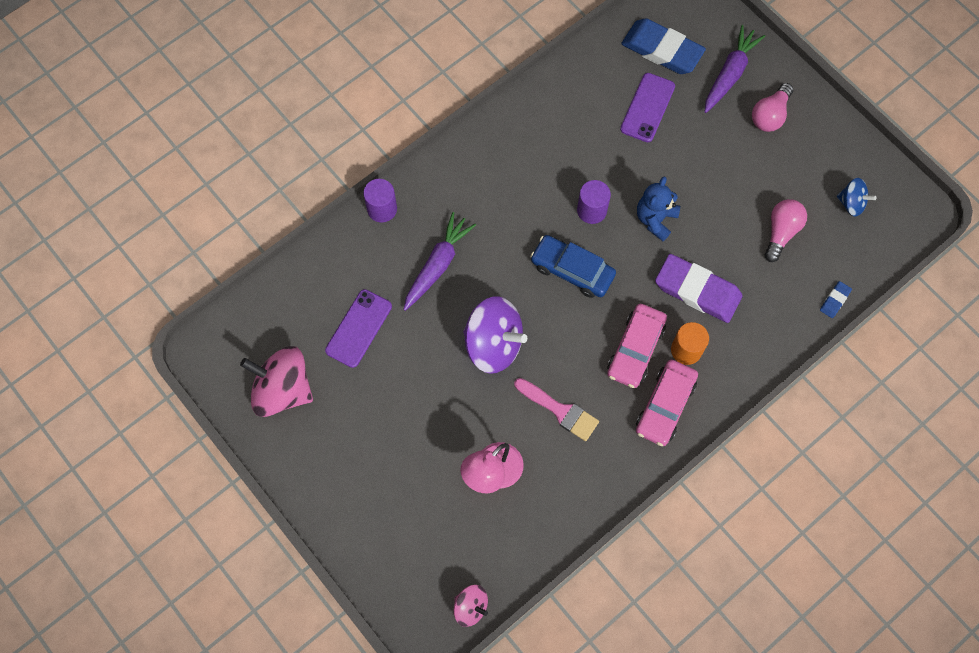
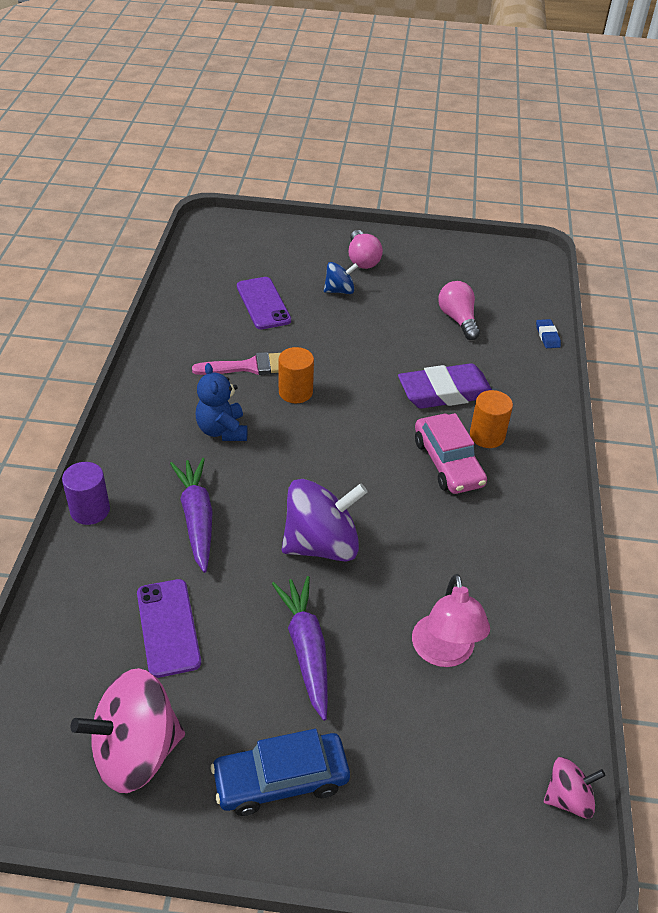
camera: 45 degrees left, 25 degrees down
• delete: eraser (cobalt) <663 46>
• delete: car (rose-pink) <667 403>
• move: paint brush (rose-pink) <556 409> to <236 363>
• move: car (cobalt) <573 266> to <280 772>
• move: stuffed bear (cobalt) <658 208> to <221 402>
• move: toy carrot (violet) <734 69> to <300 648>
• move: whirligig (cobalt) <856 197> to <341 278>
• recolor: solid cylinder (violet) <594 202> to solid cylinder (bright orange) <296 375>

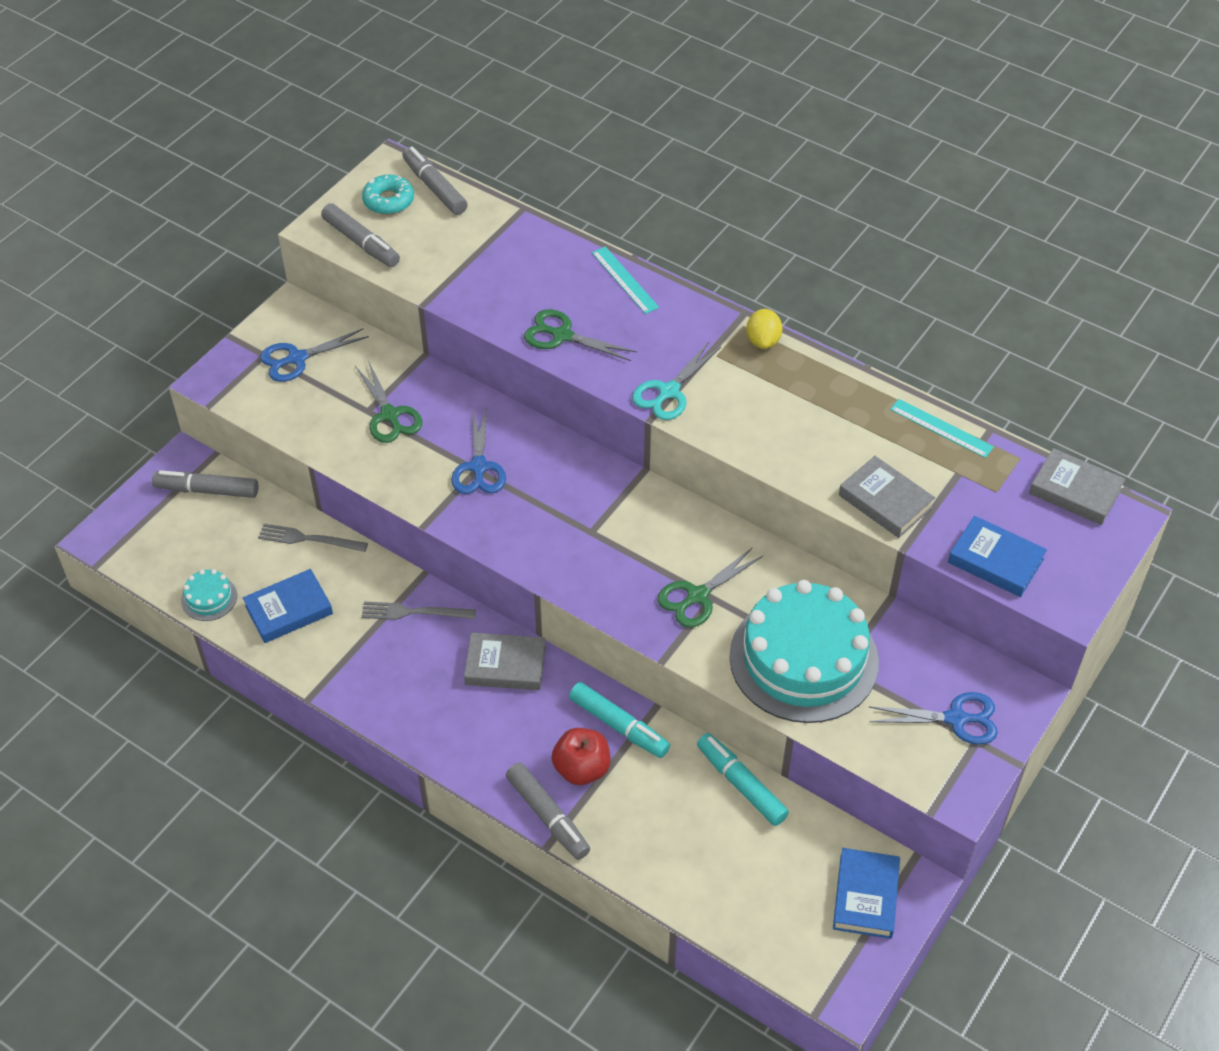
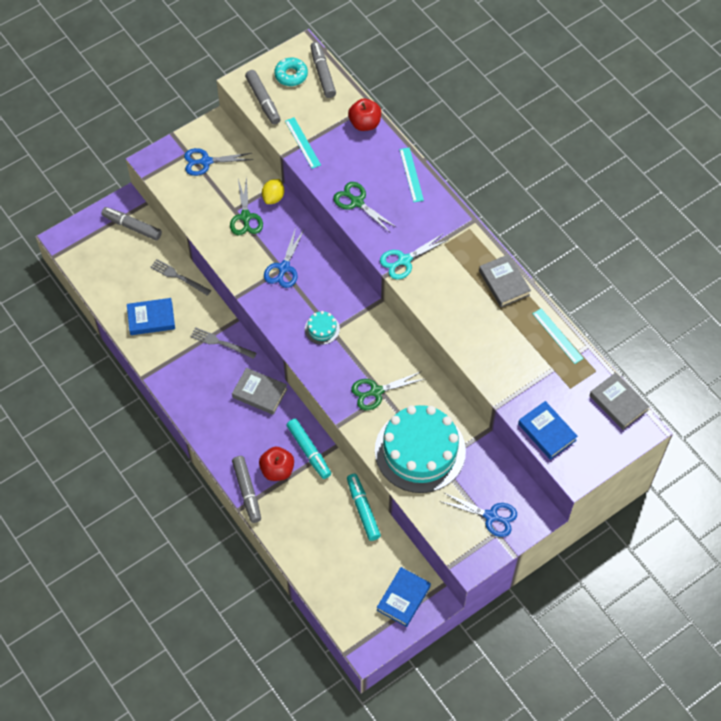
camera: 20 degrees right, 10 degrees up
• insert: measuring stick (aqua) <303 143>
• insert: apple fruit (scarlet) <364 115>
• move: gateau (aqua) <209 595> to <322 328>
• move: citrus fruit (bright yellow) <764 329> to <273 191>
• move: hardback (ash-grey) <887 497> to <505 280>

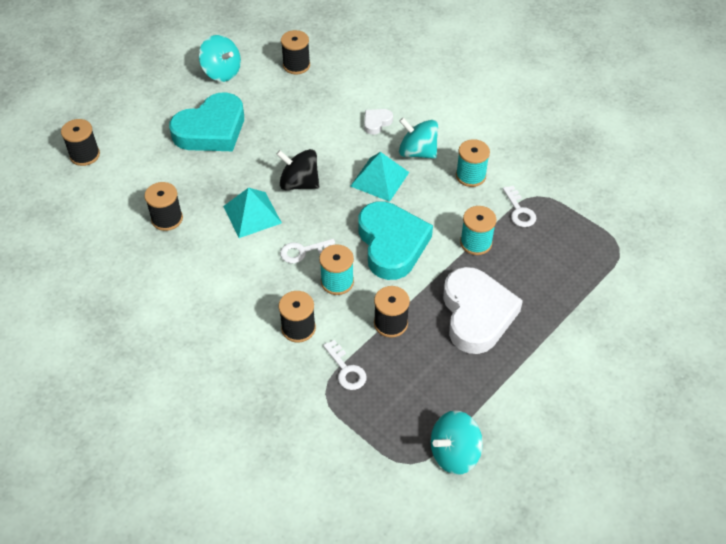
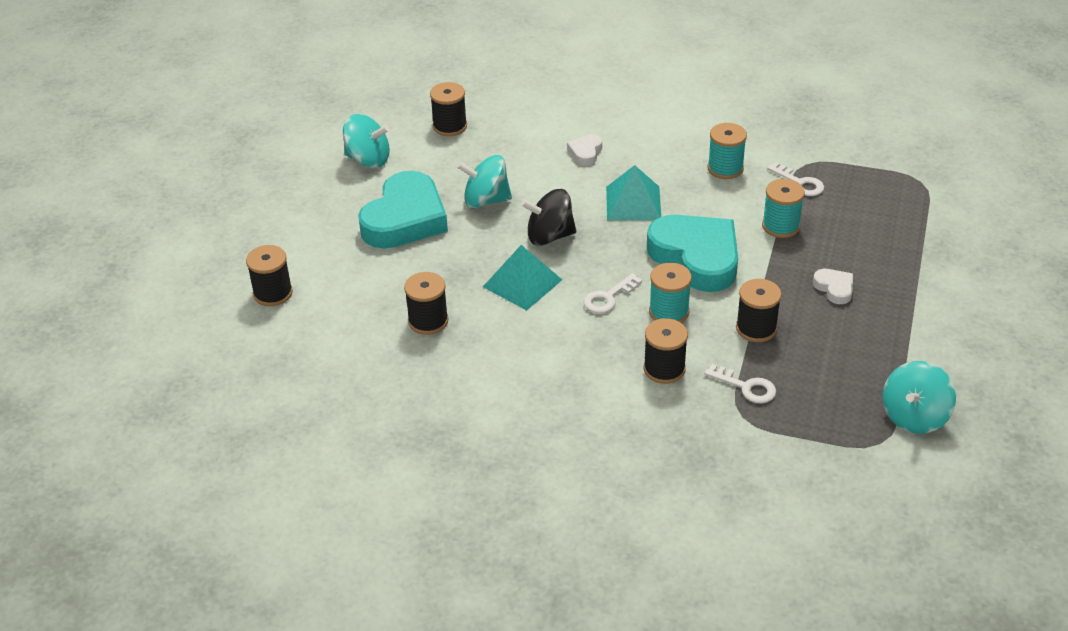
camera: 25 degrees left, 10 degrees down
• move: whirligig (aqua) <418 138> to <484 181>
• resize: love heart (white) <483 310> = <833 286> x0.43

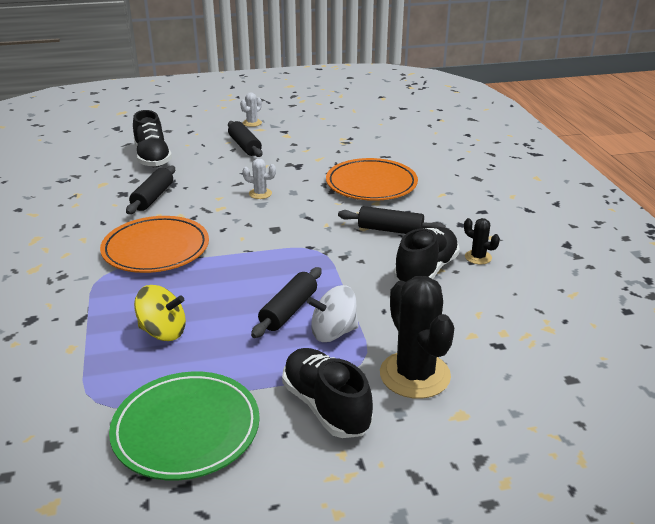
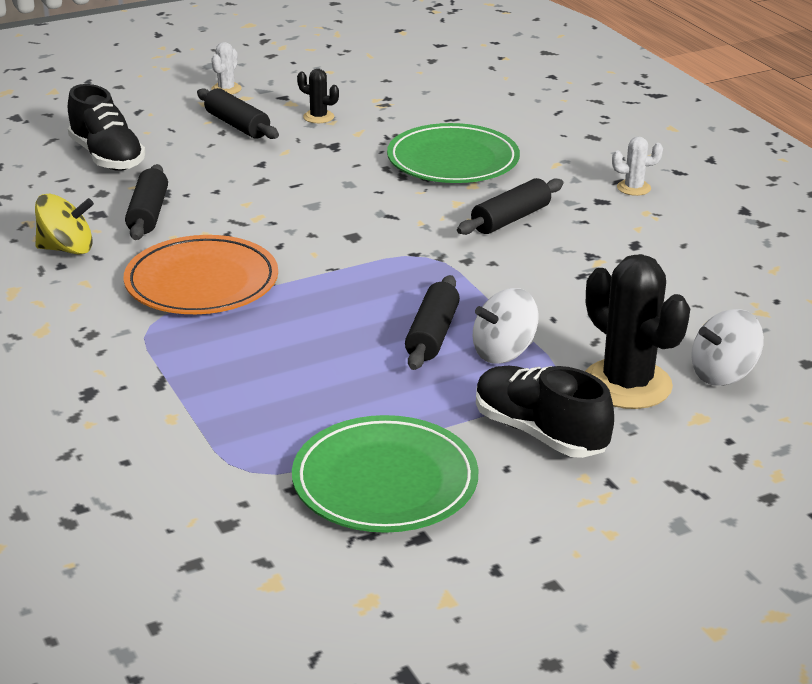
camera: 15 degrees left, 0 degrees up
• delete: shoe (jet-black) <427 254>
• insert: whirligig (white) <727 347>
• move: whirligig (bright yellow) <160 313> to <64 224>
• move: cactus (white) <259 178> to <637 166>
• move: cactus (jet-black) <482 241> to <318 96>
• recolor: plate (bright orange) <372 179> to plate (leaf-green) <453 153>
• rotate: pastry roller (jet-black) <392 220> = <510 206> 45 degrees counterclockwise

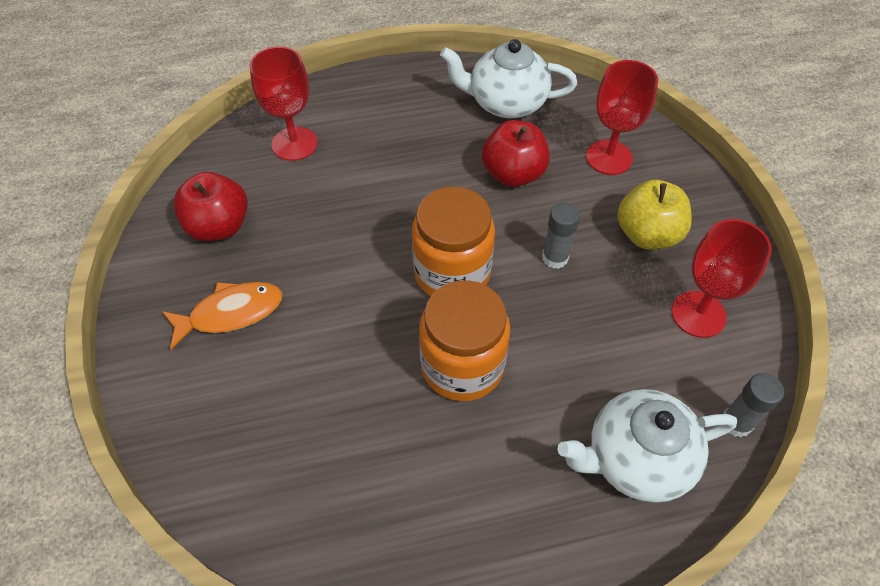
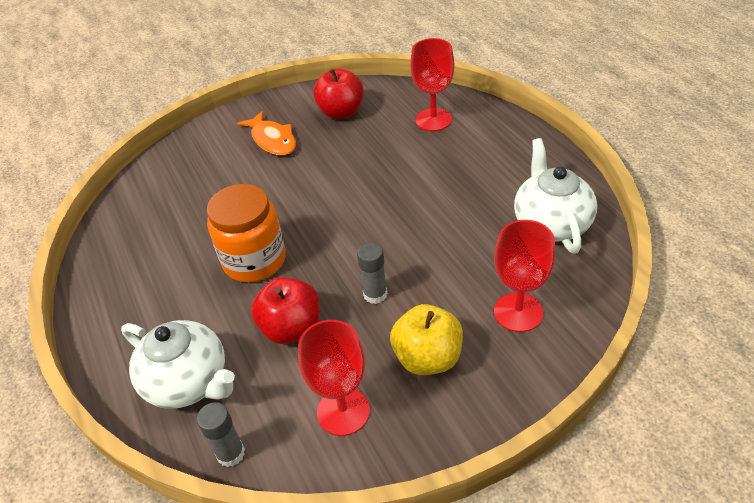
camera: 80 degrees right, 10 degrees down
• delete: jam jar (bright orange) <453 242>
• move: apple fruit (scarlet) <516 153> to <285 310>
• rotate: china teapot (white) <647 446> = <178 364> 150 degrees clockwise

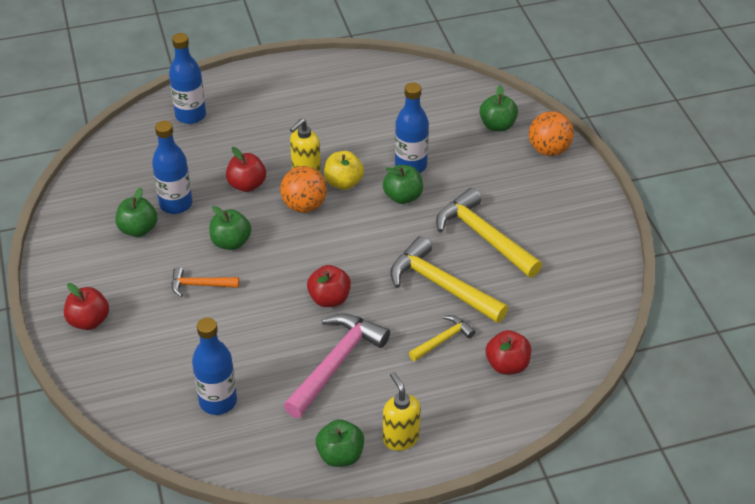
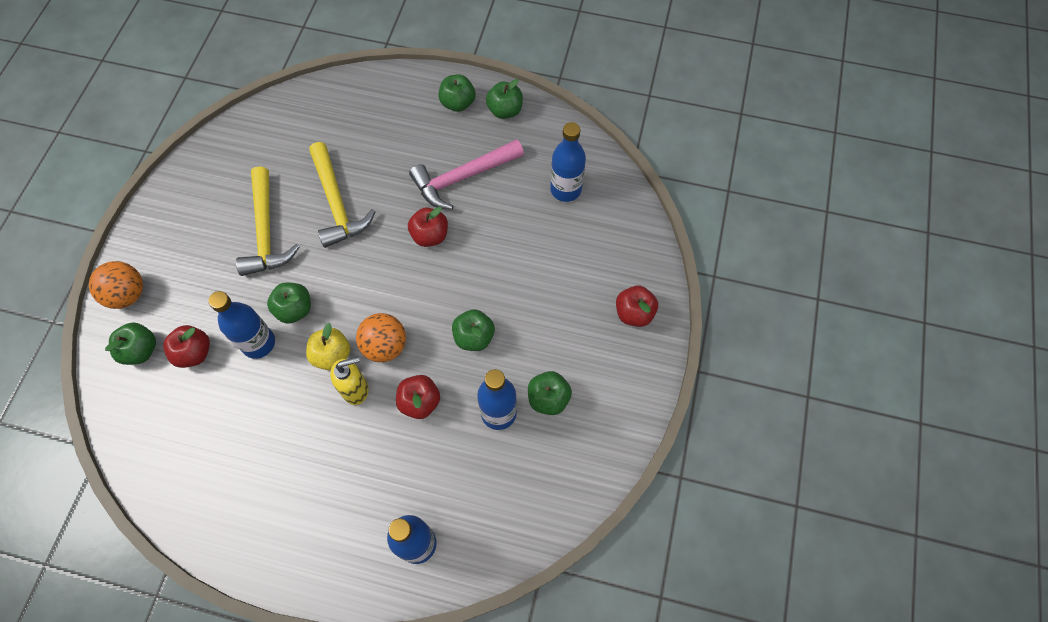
camera: 150 degrees left, 20 degrees up
• delete: carpenter's hammer (bright orange) <205 282>
• delete: carpenter's hammer (bright yellow) <442 338>
• move: apple fruit (scarlet) <508 352> to <186 346>
• replace: soap pump (bright yellow) <402 411> to apple fruit (leaf-green) <456 93>

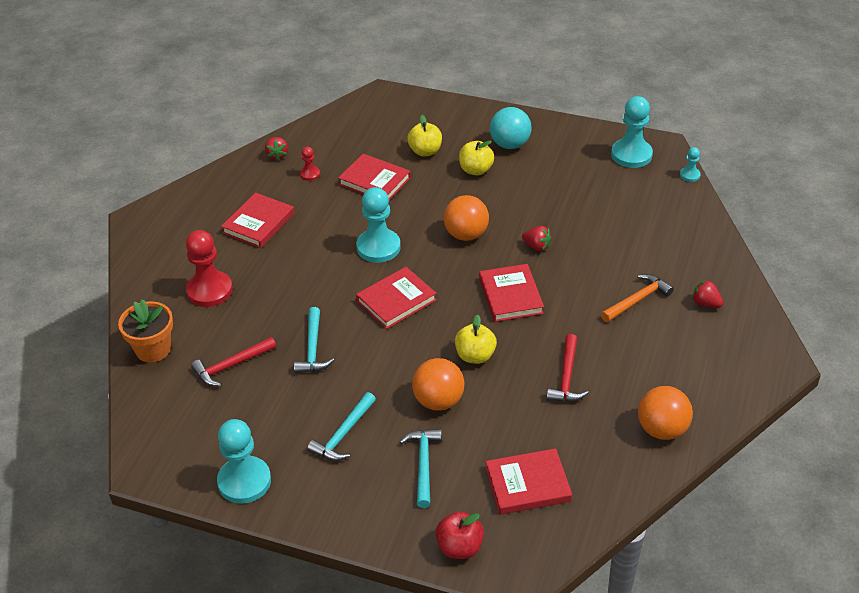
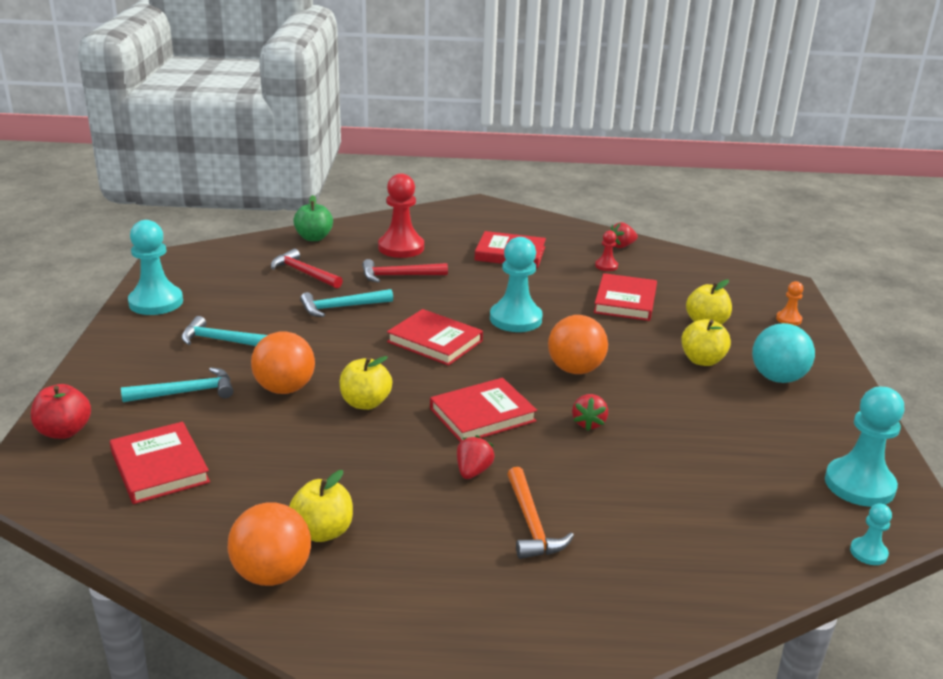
camera: 70 degrees right, 15 degrees down
• insert: apple fruit (bright yellow) <321 506>
• insert: game pawn (bright orange) <789 303>
• move: carpenter's hammer (scarlet) <567 368> to <405 271>
• move: strawberry (scarlet) <707 293> to <475 457>
• replace: potted plant (bright orange) <145 330> to apple fruit (leaf-green) <313 218>
• rotate: carpenter's hammer (bright orange) <637 298> = <540 513> 45 degrees clockwise

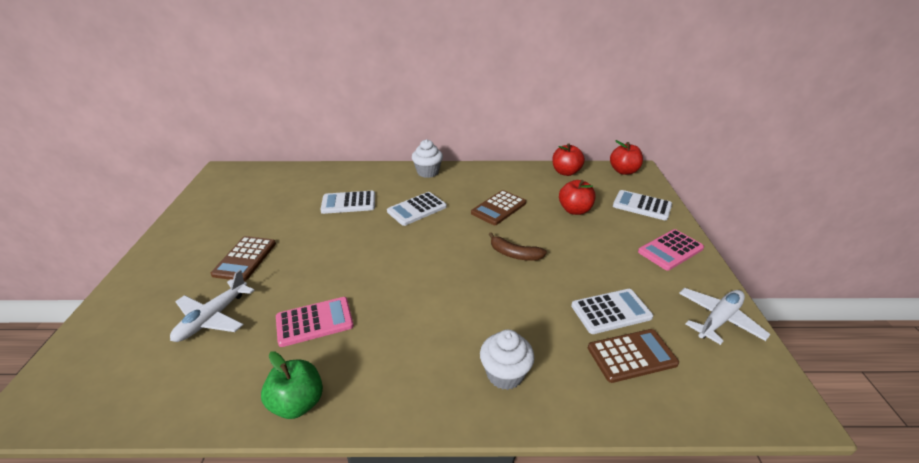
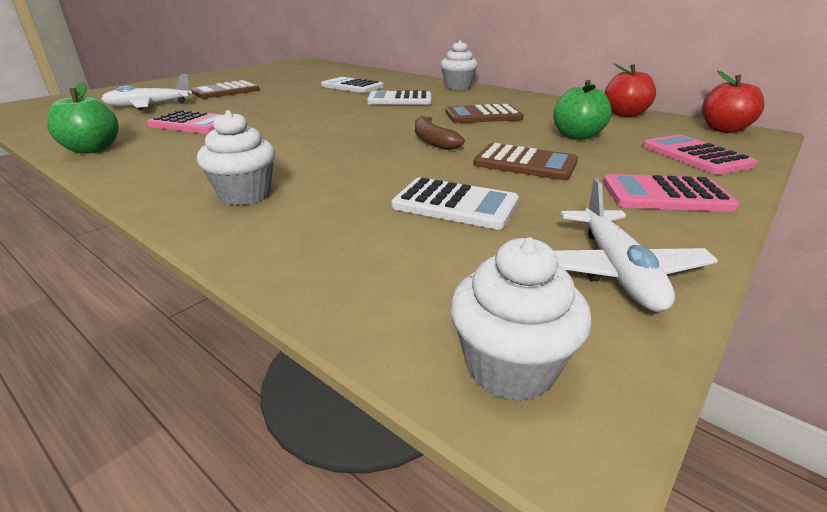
camera: 40 degrees right, 5 degrees down
• insert: cupcake (white) <521 319>
• move: pocket calculator (dark brown) <633 356> to <525 161>
• recolor: apple fruit (scarlet) <577 197> to apple fruit (leaf-green) <582 110>
• recolor: pocket calculator (white) <642 205> to pocket calculator (rose-pink) <700 154>
• rotate: toy plane (white) <725 316> = <636 245> 90 degrees clockwise

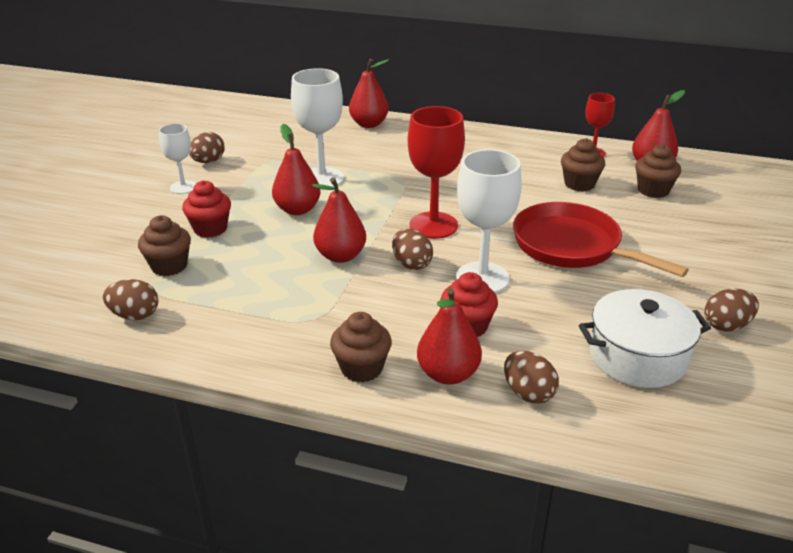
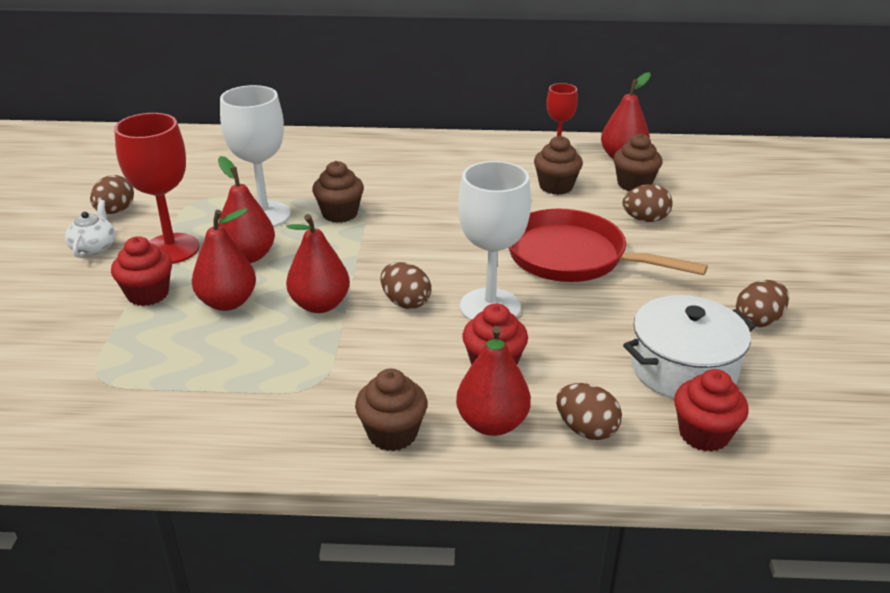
camera: 15 degrees left, 0 degrees up
• insert: cupcake (scarlet) <711 410>
• move: egg (dark brown) <130 299> to <647 203>
• move: cupcake (dark brown) <164 245> to <338 192>
• move: pear (scarlet) <369 93> to <224 259>
• move: chalice (scarlet) <436 172> to <157 188>
• replace: chalice (white) <177 158> to china teapot (white) <90 229>

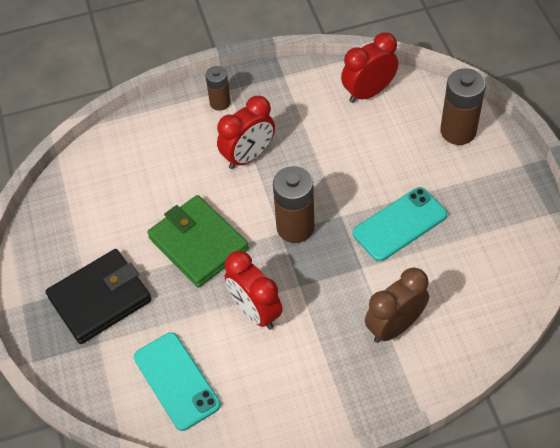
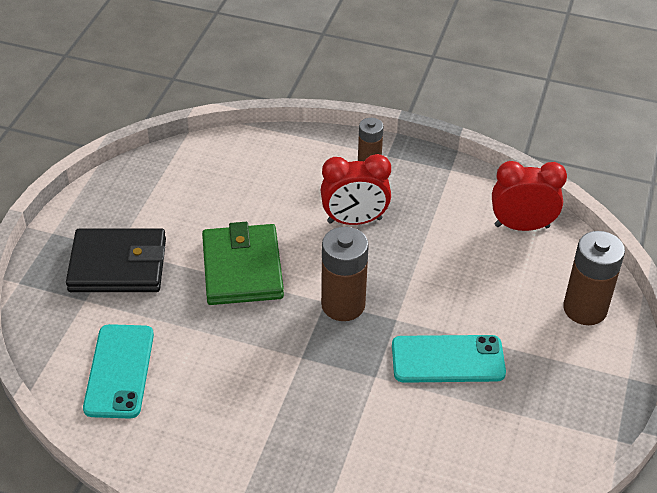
camera: 30 degrees right, 10 degrees down
• delete: bedside clock (scarlet) <254 290>
• delete: bedside clock (dark brown) <397 305>

